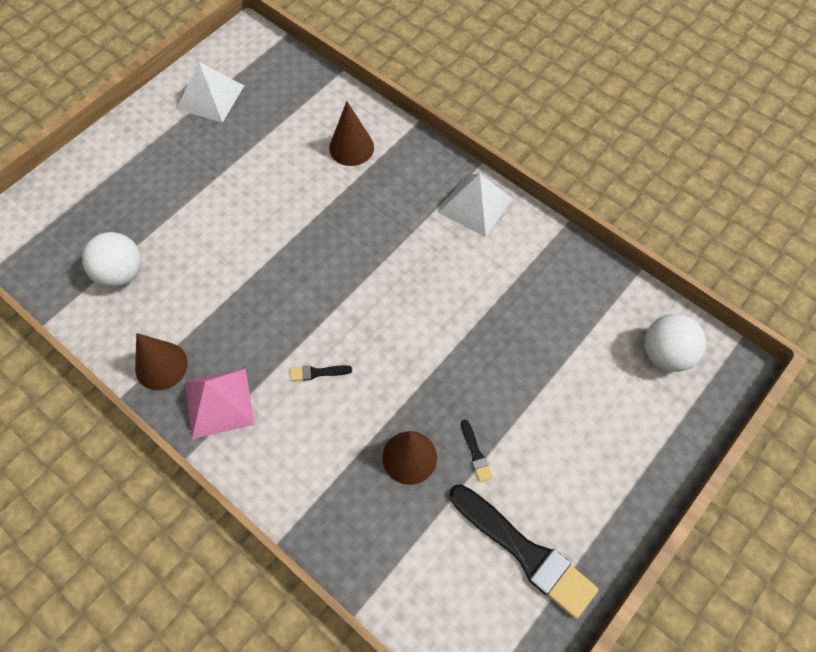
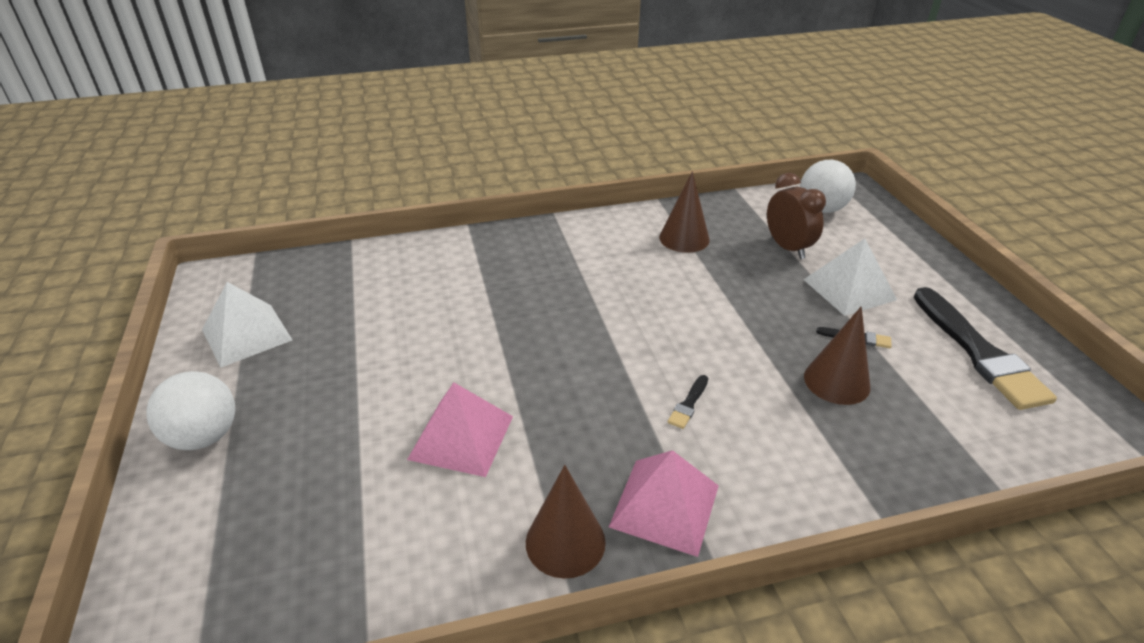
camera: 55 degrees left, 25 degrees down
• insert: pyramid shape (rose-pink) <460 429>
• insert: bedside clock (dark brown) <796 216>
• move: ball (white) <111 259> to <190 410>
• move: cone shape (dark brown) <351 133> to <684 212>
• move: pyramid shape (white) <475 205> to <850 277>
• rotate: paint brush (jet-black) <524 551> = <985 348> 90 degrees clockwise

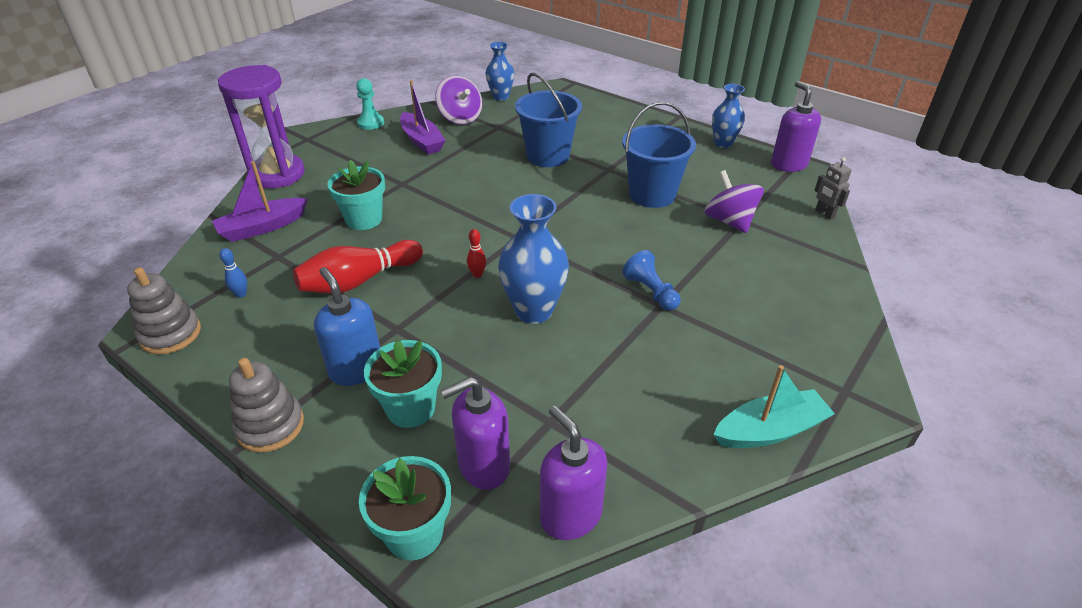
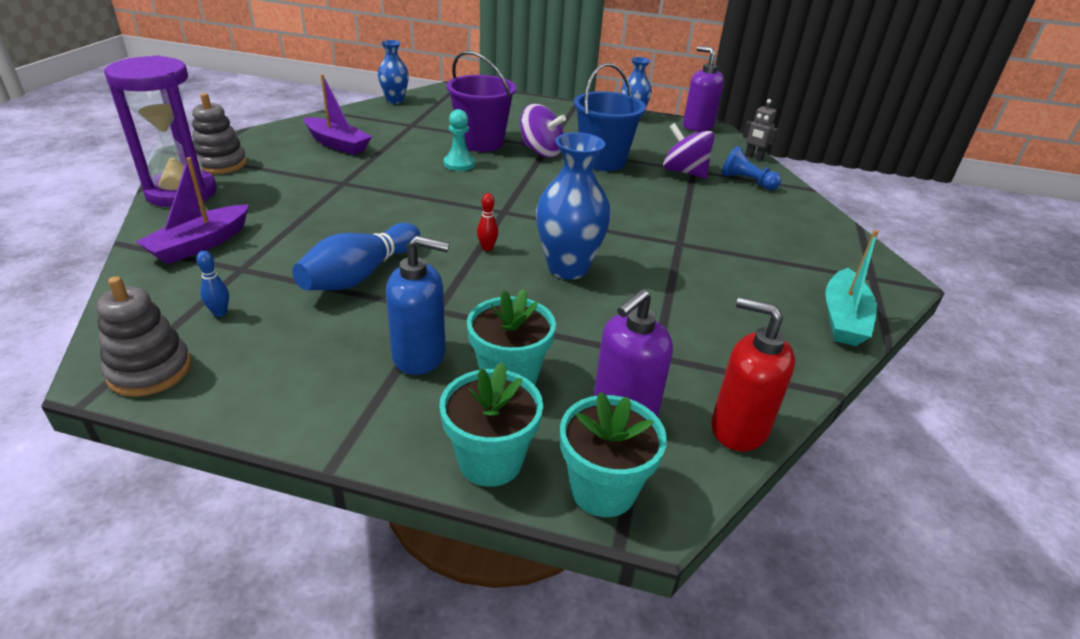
camera: 25 degrees left, 5 degrees down
• move: ring stacker (ash-grey) <266 405> to <219 133>
• move: potted plant (aqua) <356 195> to <491 424>
• move: game pawn (aqua) <370 104> to <459 140>
• move: whirligig (violet) <458 100> to <543 130>
• move: game pawn (cobalt) <651 280> to <751 168>
• recolor: tenpin (scarlet) <358 267> to tenpin (cobalt) <357 257>
• recolor: pail (cobalt) <548 120> to pail (violet) <481 101>
• recolor: soap pump (violet) <573 472> to soap pump (scarlet) <753 374>
• rotate: soap pump (cobalt) <347 326> = <418 305> 150 degrees clockwise
• rotate: boat (aqua) <774 406> = <852 288> 150 degrees clockwise

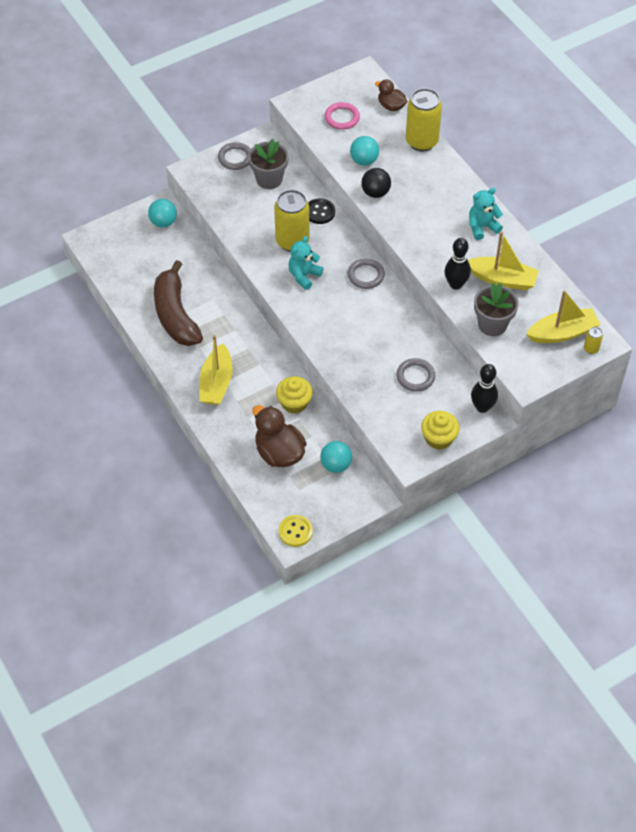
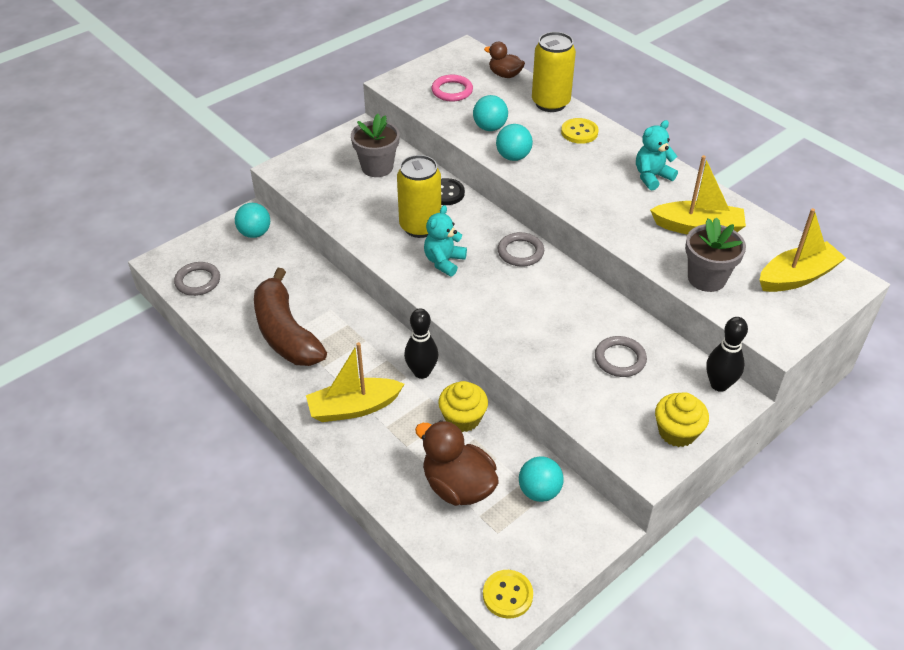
camera: 10 degrees left, 10 degrees down
• delete: tin (bright yellow) <593 340>
• insert: button (bright yellow) <579 131>
• move: ring (ash-grey) <234 156> to <197 279>
• move: tenpin (jet-black) <458 264> to <421 343>
• recolor: ball (jet-black) <376 183> to ball (aqua) <514 142>
• rotate: boat (bright yellow) <215 370> = <355 382> 75 degrees clockwise

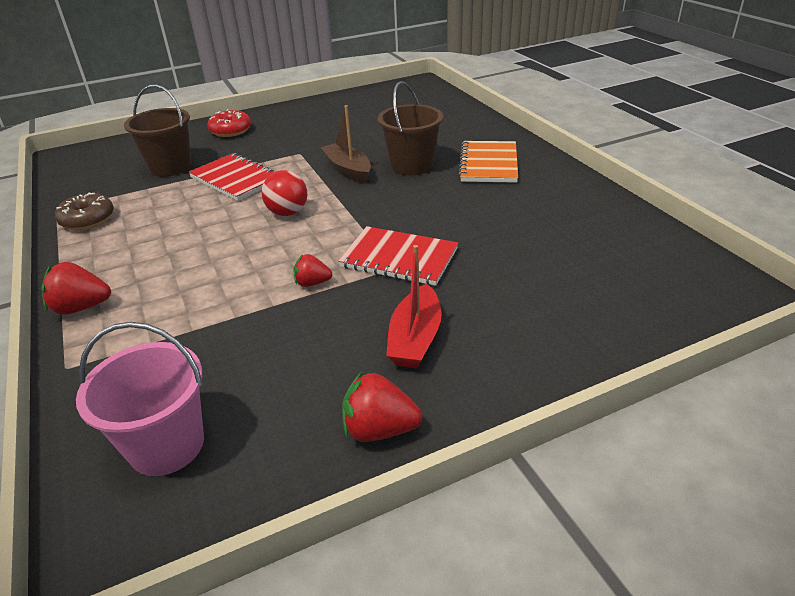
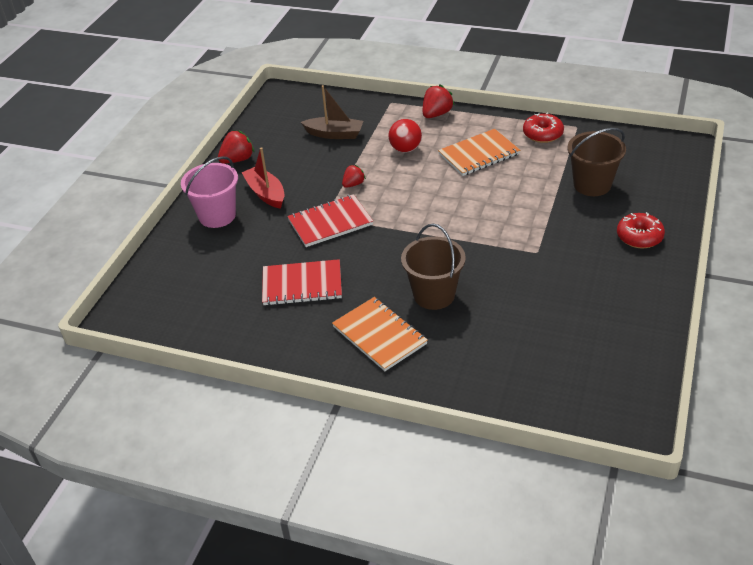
camera: 135 degrees right, 5 degrees up
• insert: notepad (bright orange) <479 152>
• move: pail (rose-pink) <140 399> to <209 192>
• move: notepad (scarlet) <232 177> to <302 282>
• move: ball (scarlet) <284 193> to <405 136>
• move: boat (dark brown) <346 144> to <332 112>
• recolor: glazed donut (dark brown) <84 211> to glazed donut (scarlet) <543 127>

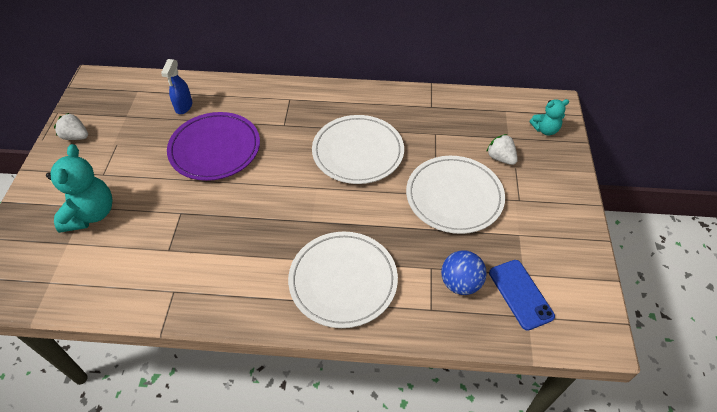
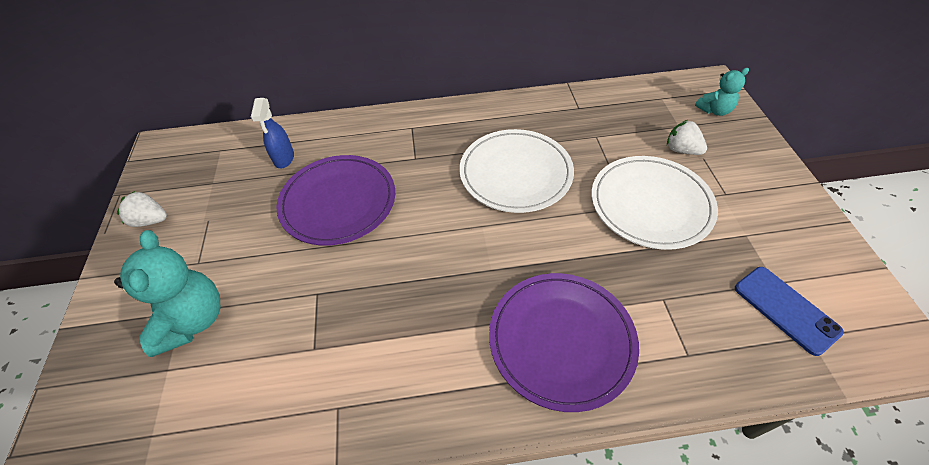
camera: 10 degrees left, 0 degrees up
• delete: ball (cobalt) <464 272>
• recolor: plate (white) <343 280> to plate (violet) <564 342>

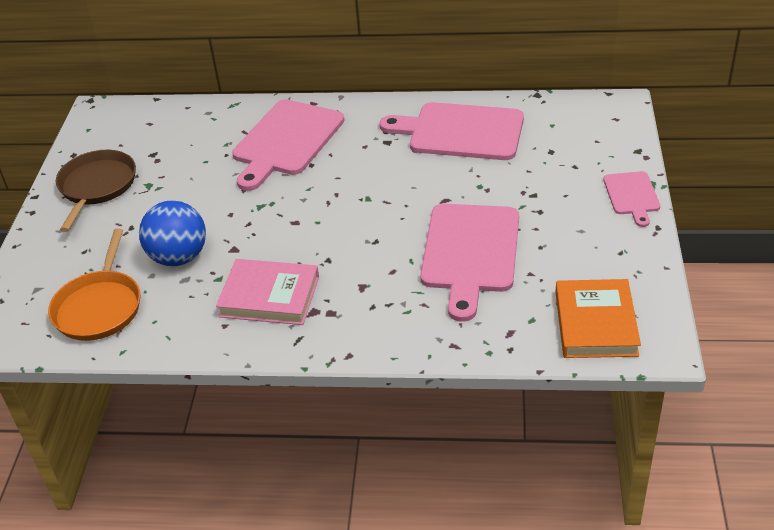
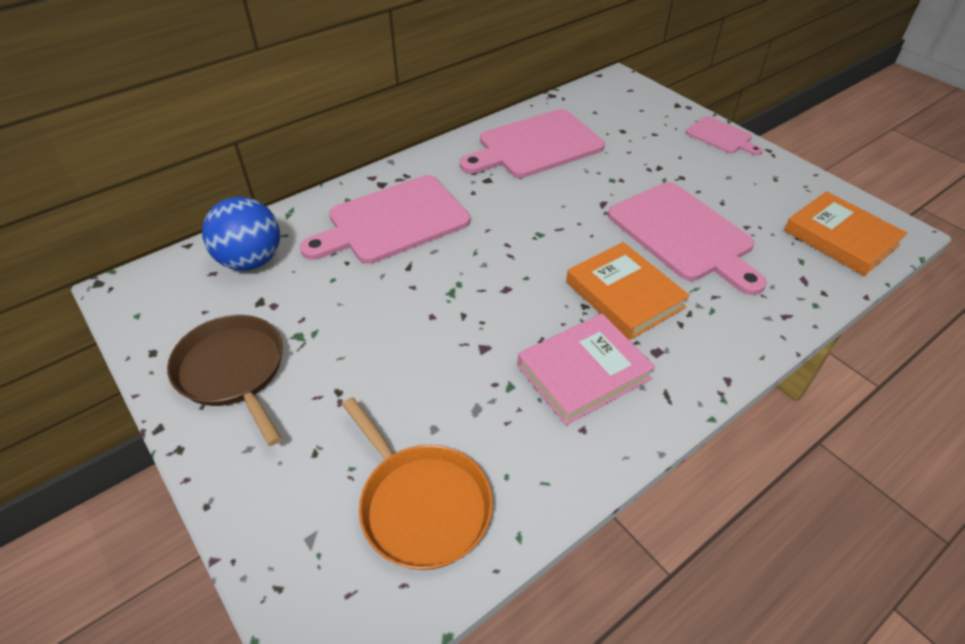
camera: 45 degrees left, 5 degrees up
• insert: hardback (bright orange) <628 291>
• move: ball (cobalt) <172 233> to <241 234>
• rotate: bread board (rose-pink) <288 145> = <385 219> 75 degrees clockwise

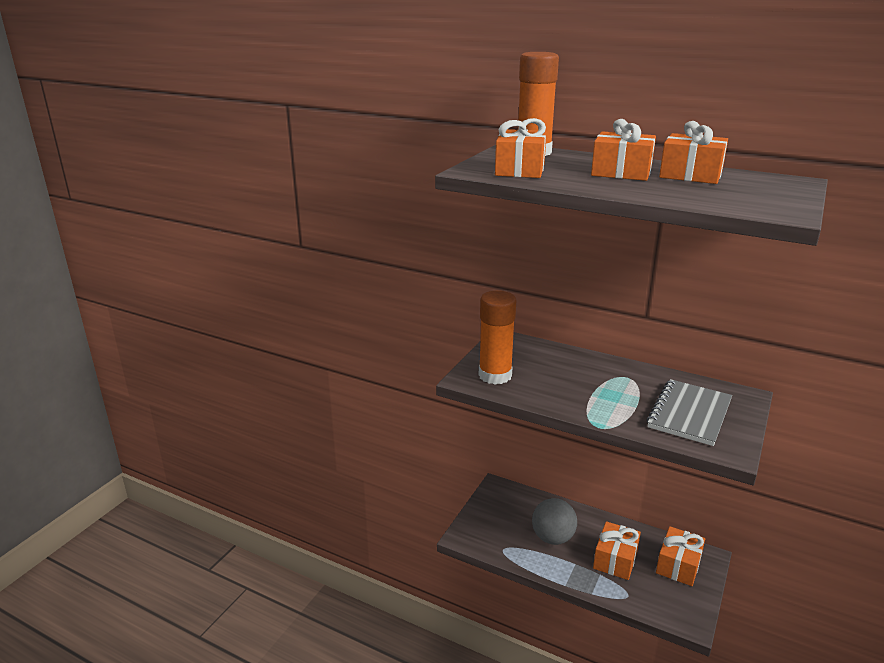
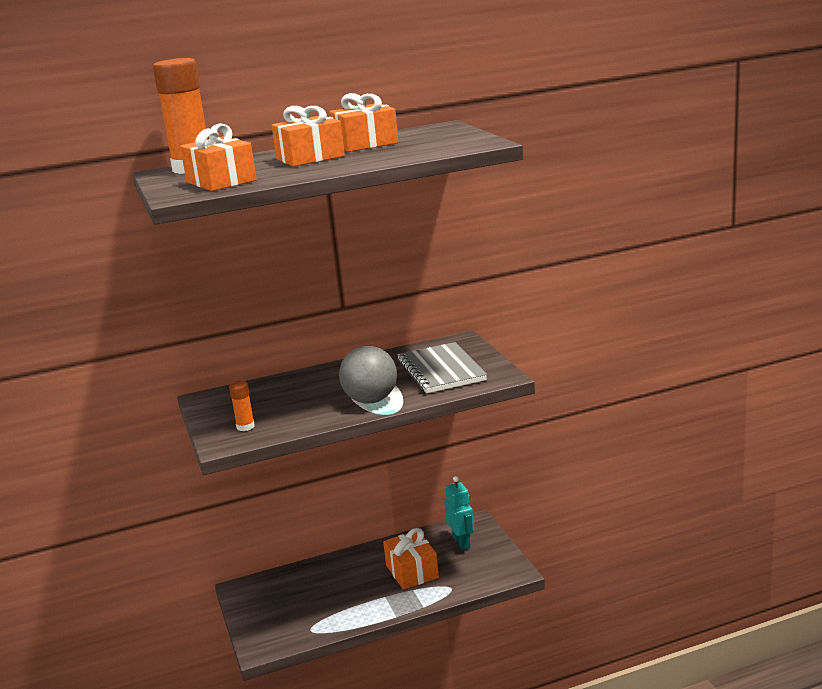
camera: 45 degrees left, 5 degrees down
• move: ball (ash-grey) <554 521> to <368 374>
• replace: gift (bright orange) <680 556> to robot figure (aqua) <459 513>
• resize: glue (bright orange) <497 337> = <242 406> x0.46

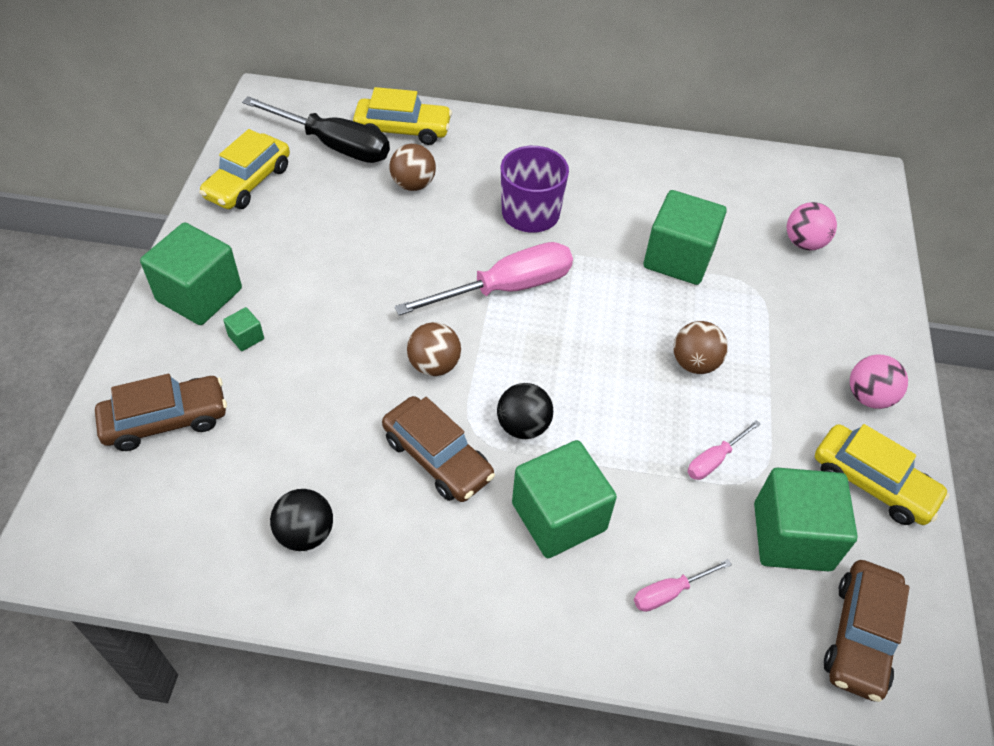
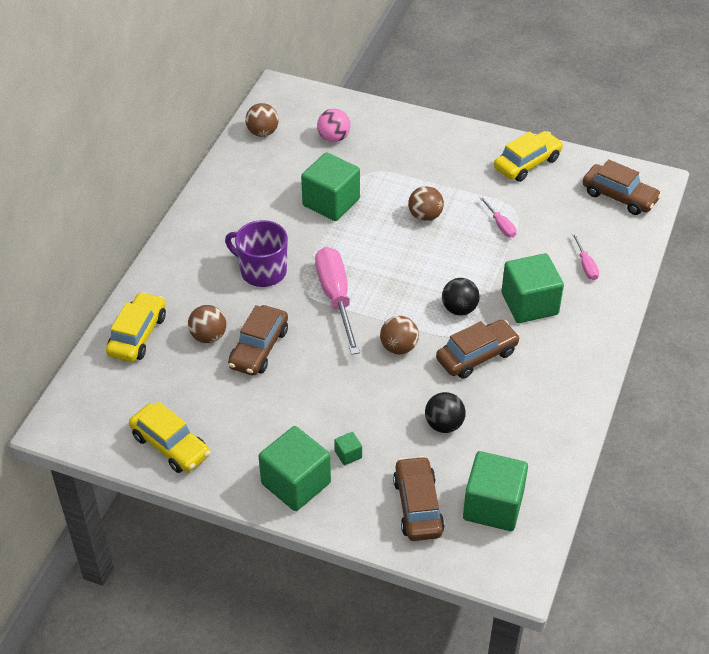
camera: 75 degrees left, 5 degrees down
• delete: flat screwdriver (jet-black) <316 129>
• delete: ball (rose-pink) <879 382>
• insert: car (dark brown) <258 340>
• insert: ball (dark brown) <262 120>
• move: ball (jet-black) <301 520> to <445 412>
• move: block (leaf-green) <806 520> to <495 491>

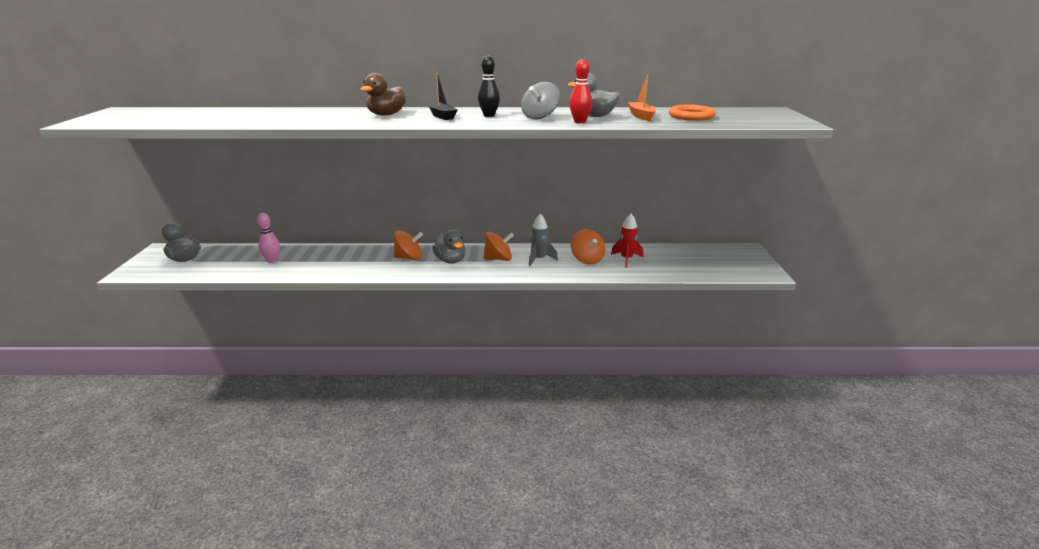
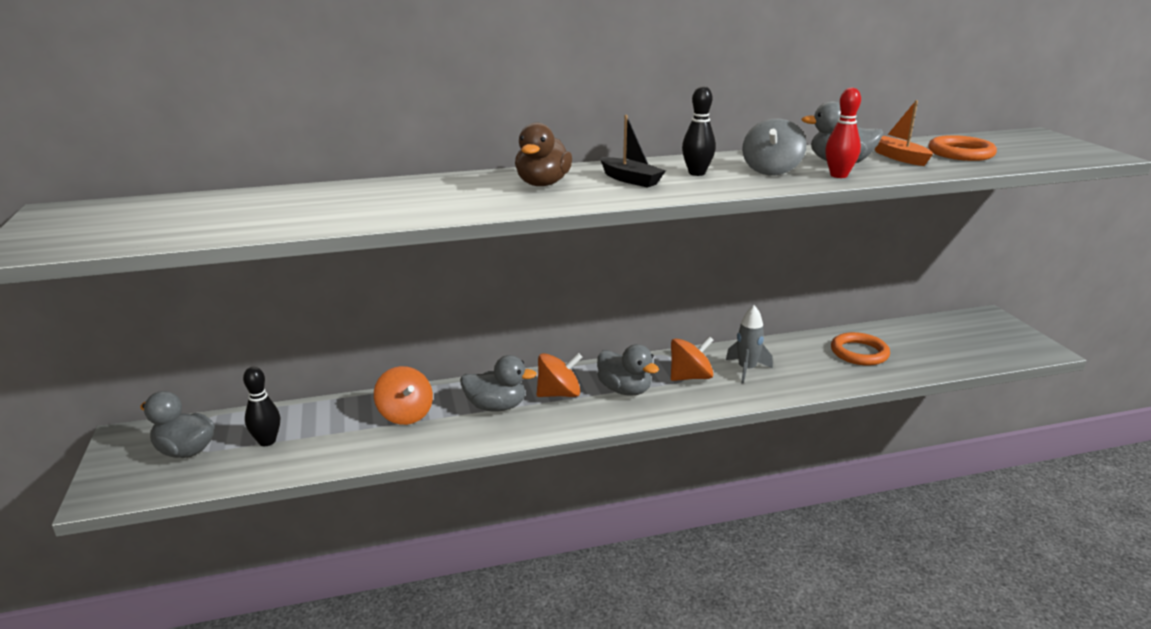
camera: 15 degrees left, 0 degrees up
• delete: tenpin (rose-pink) <268 238>
• insert: tenpin (jet-black) <261 406>
• insert: duck (ash-grey) <498 383>
• move: whirligig (bright orange) <588 246> to <403 395>
• replace: rocket (scarlet) <627 240> to ring (bright orange) <860 349>

